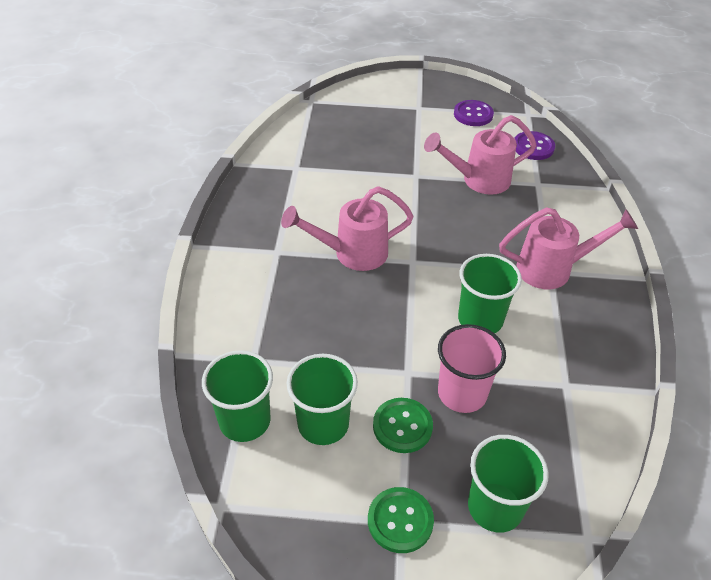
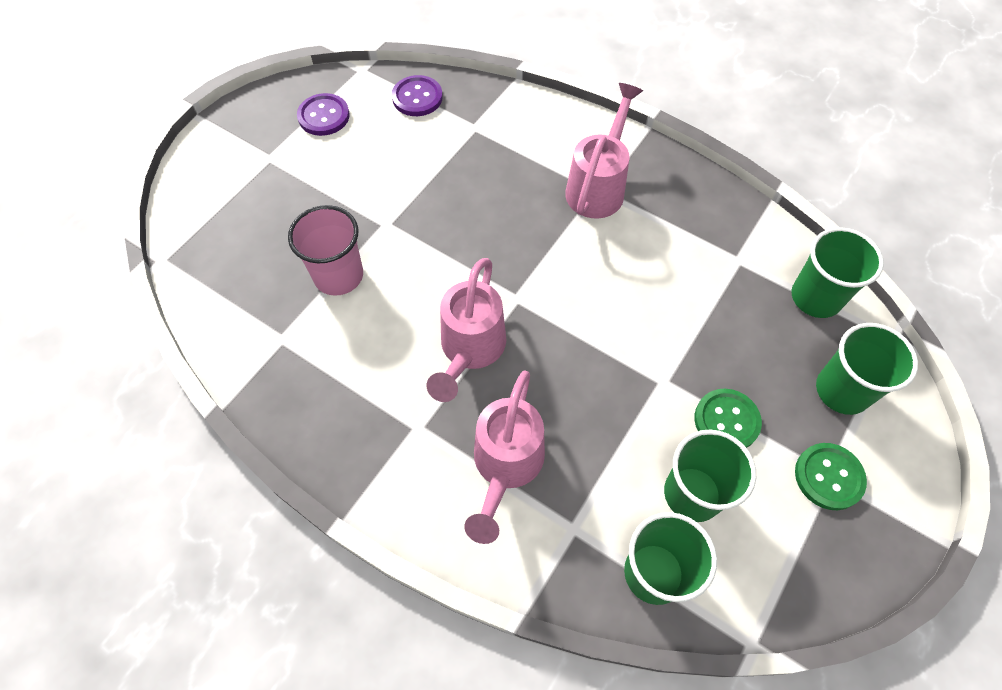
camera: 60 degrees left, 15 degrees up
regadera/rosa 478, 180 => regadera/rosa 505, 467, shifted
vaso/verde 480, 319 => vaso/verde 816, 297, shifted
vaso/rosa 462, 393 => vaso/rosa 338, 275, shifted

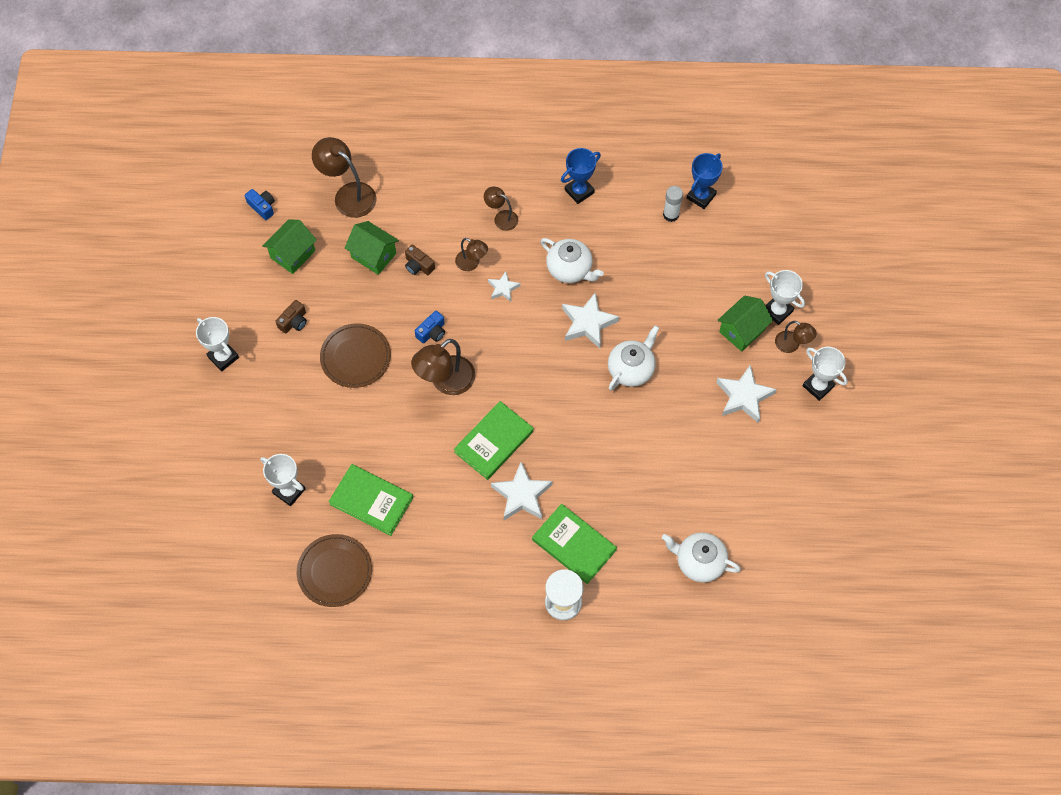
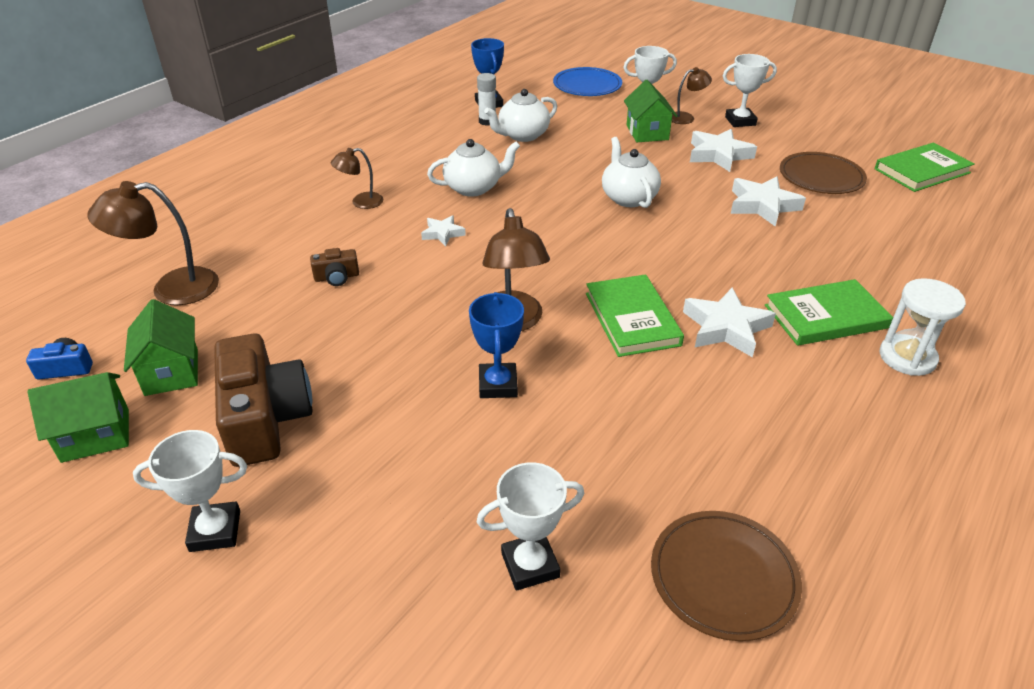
camera: 55 degrees left, 25 degrees down
trofeo/azul 579, 191 => trofeo/azul 498, 385, shifted
casa/verde 373, 255 => casa/verde 95, 435, shifted
lámpara/marrón 472, 263 => nothing
estrella/blanco 588, 323 => estrella/blanco 762, 205, shifted
cámara/marrón 294, 322 => cámara/marrón 265, 418, x2.24
cámara/azul 432, 332 => nothing
plato/marrón 355, 357 => plato/marrón 821, 177, shifted
libro/verde 371, 501 => libro/verde 922, 171, shifted
tetera/blanco 699, 562 => tetera/blanco 522, 135, shifted
nothing => plato/azul 587, 85

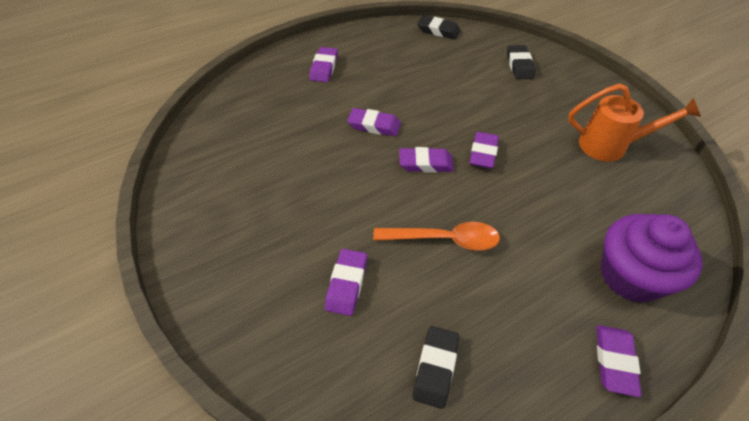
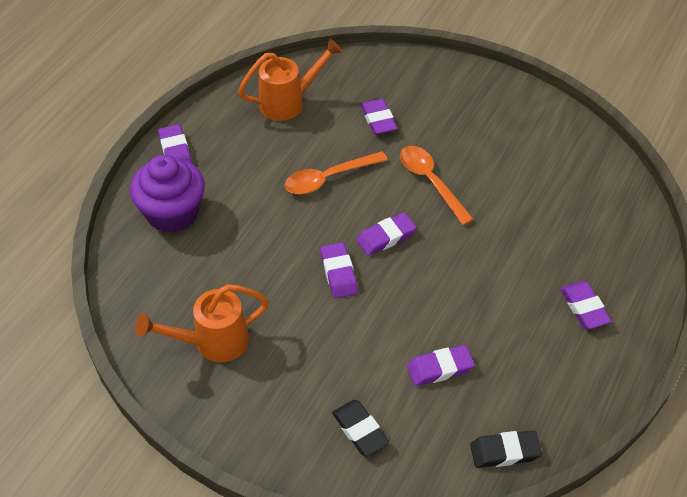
camera: 150 degrees right, 0 degrees up
goma de borrar/morado 374, 125 => goma de borrar/morado 440, 368, shifted
goma de borrar/negro 435, 368 => regadera/naranja 289, 102
nothing => cuchara/naranja 430, 182

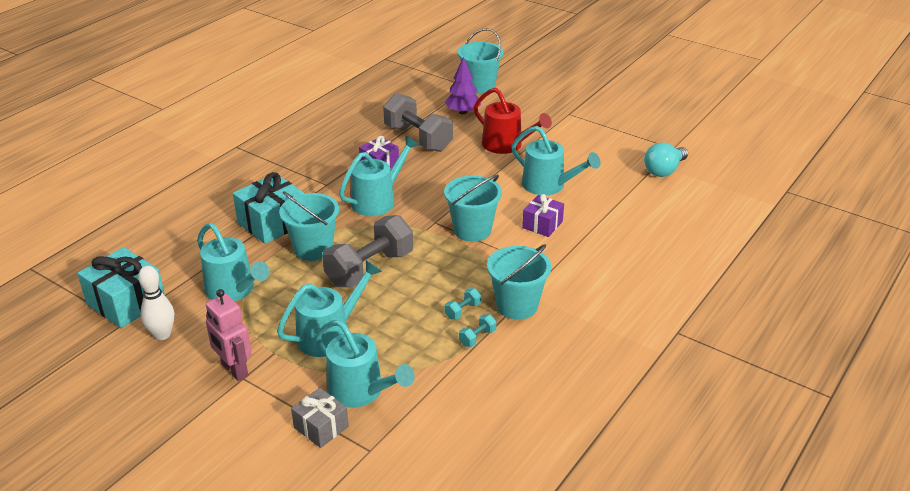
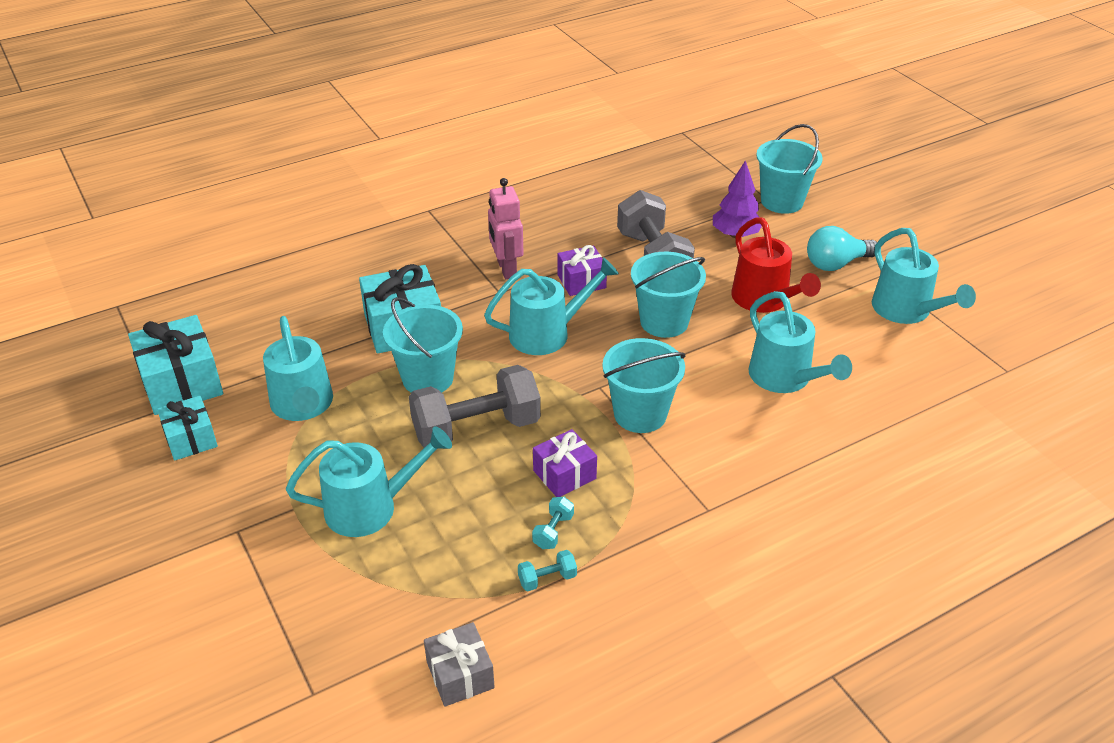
camera: 25 degrees right, 5 degrees up
bombilla/turquesa 664, 170 => bombilla/turquesa 836, 264, shifted
regalo/morado 542, 224 => regalo/morado 564, 474, shifted
balde/turquesa 517, 306 => balde/turquesa 664, 322, shifted
bolo/blanco 162, 334 => regalo/turquesa 191, 439
mancuerna/turquesa 462, 311 => mancuerna/turquesa 553, 531, 45 degrees counterclockwise
robot/rosa 234, 370 => robot/rosa 506, 269, shifted
regadera/turquesa 361, 392 => regadera/turquesa 907, 311, shifted
regalo/gris 321, 427 => regalo/gris 460, 675, shifted

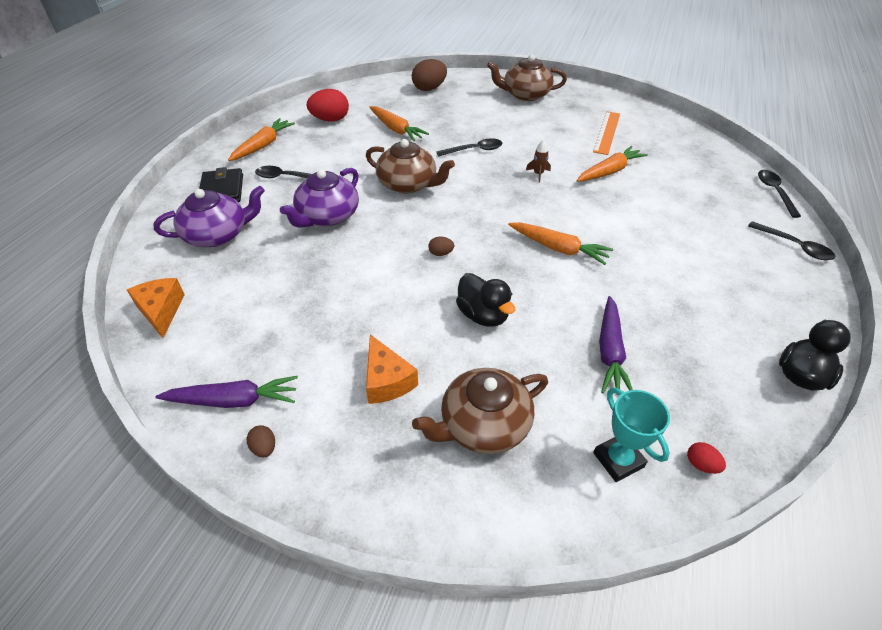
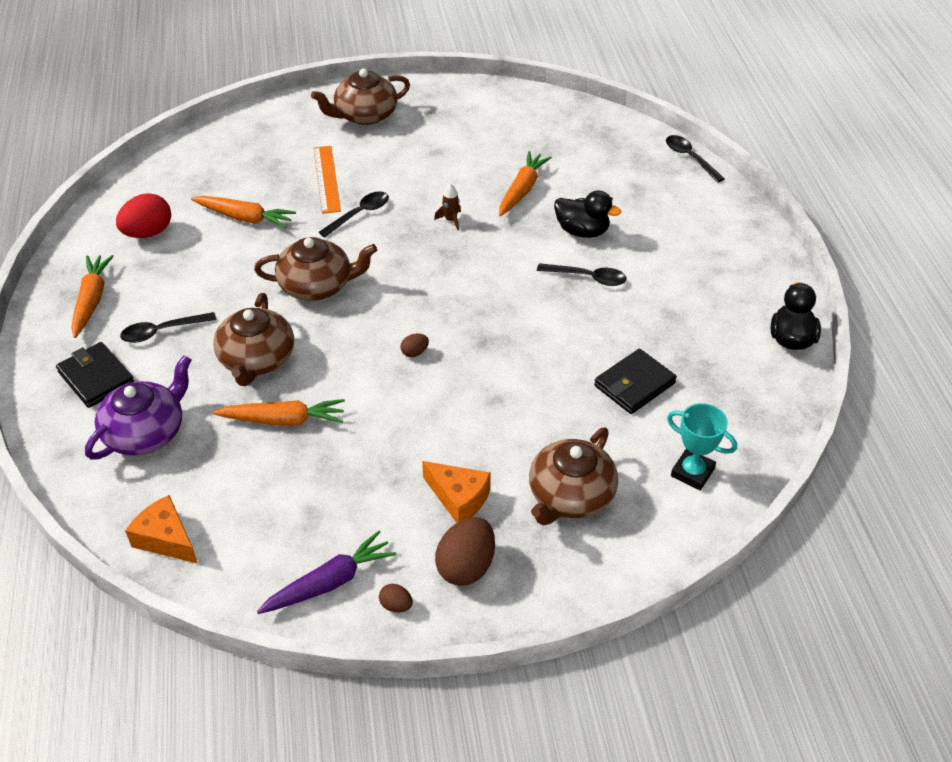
camera: 30 degrees left, 0 degrees up
huevo/marrón 429, 88 => huevo/marrón 466, 566, shifted
regla/naranja 607, 132 => regla/naranja 327, 179, shifted
tetera/morado 327, 216 => tetera/marrón 256, 359
cuchara/negro 794, 246 => cuchara/negro 588, 278, shifted
zanahoria/naranja 558, 248 => zanahoria/naranja 284, 420, shifted
pato/negro 483, 315 => pato/negro 582, 231, shifted
zanahoria/morado 610, 352 => cartera/negro 634, 384
huevo/rojo 701, 464 => nothing

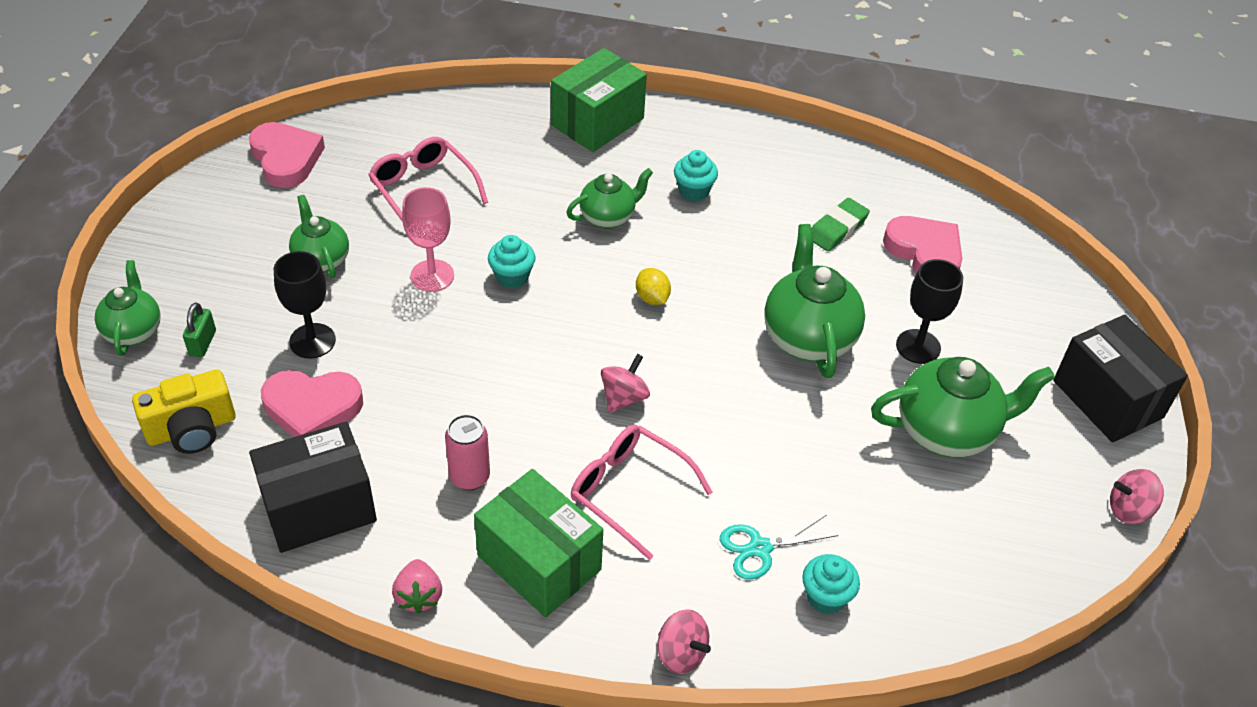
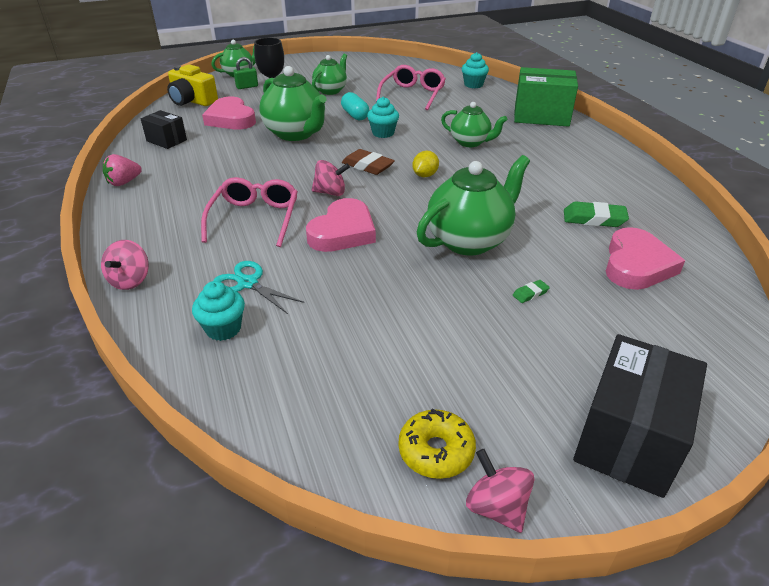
camera: 60 degrees right, 10 degrees down
corazón/rosa 286, 158 => corazón/rosa 343, 232, shifted
magdalena/turquesa 693, 191 => magdalena/turquesa 473, 85, shifted
copa/rosa 432, 276 => cápsula/turquesa 355, 115
copa/negro 918, 346 => goma de borrar/verde 530, 293
tetera/verde 947, 431 => tetera/verde 296, 134, shifted
lata/rosa 469, 477 => nothing
caja/negro 319, 507 => caja/negro 166, 140, x0.55
caja/verde 539, 562 => nothing
nothing => goma de borrar/marrón 367, 166
nothing => rosquilla/amarillo 436, 451

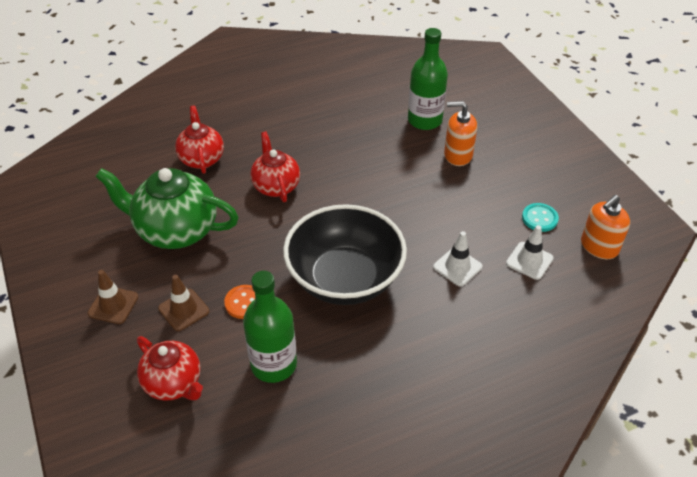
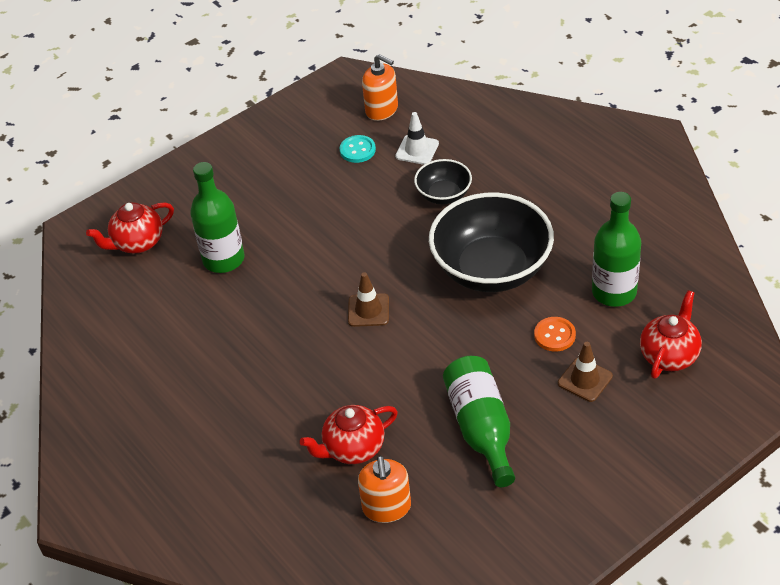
camera: 100 degrees left, 0 degrees up
dispensador de jabón/naranja 458, 155 => dispensador de jabón/naranja 386, 507, shifted
tetera/rojo 276, 186 => tetera/rojo 137, 243, shifted
tetera/verde 175, 230 => botella/verde 481, 428
cono de tráfico/blanco 457, 267 => cuenco/negro 444, 195
cono de tráfico/marrón 113, 305 => cono de tráfico/marrón 368, 310, shifted

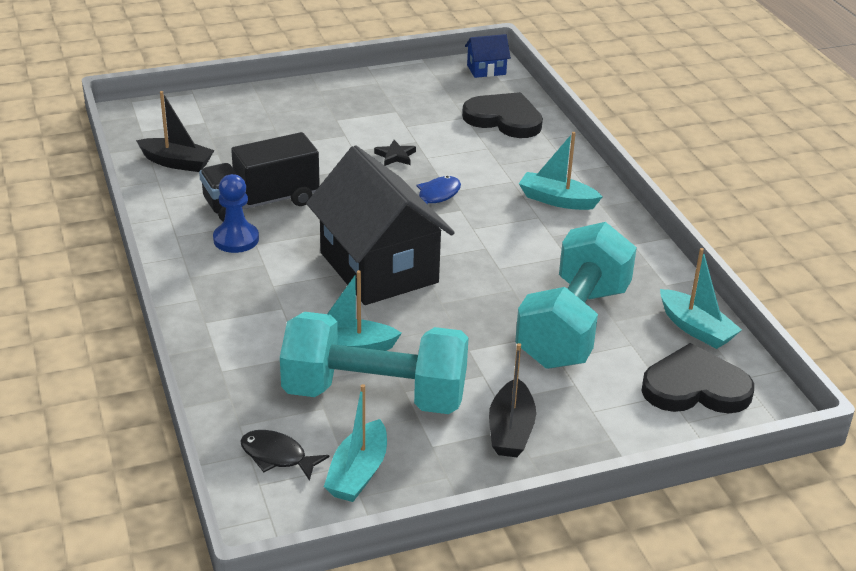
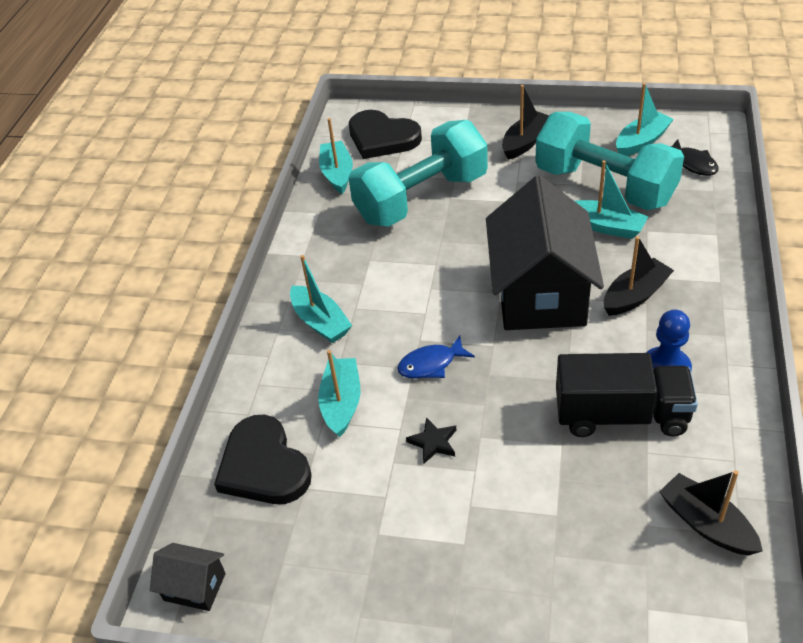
camera: 145 degrees left, 10 degrees up
casa/azul 486, 70 => casa/negro 194, 587
nothing => barco/negro 635, 295
nothing => barco/turquesa 341, 403

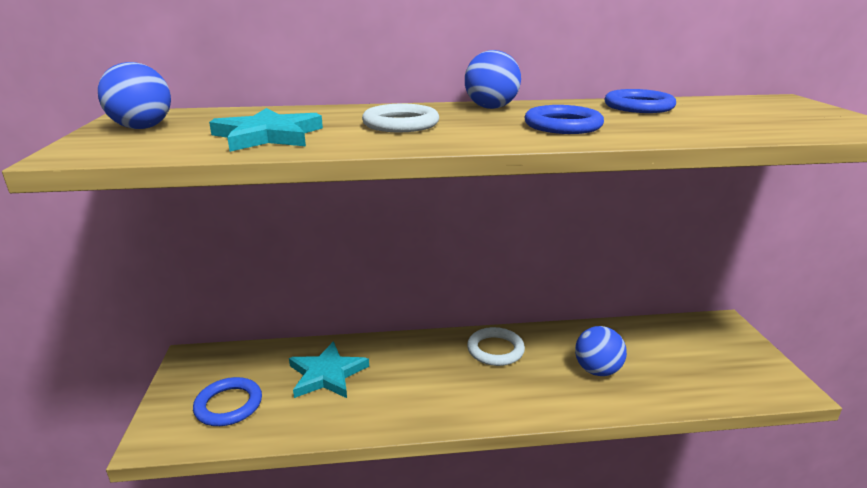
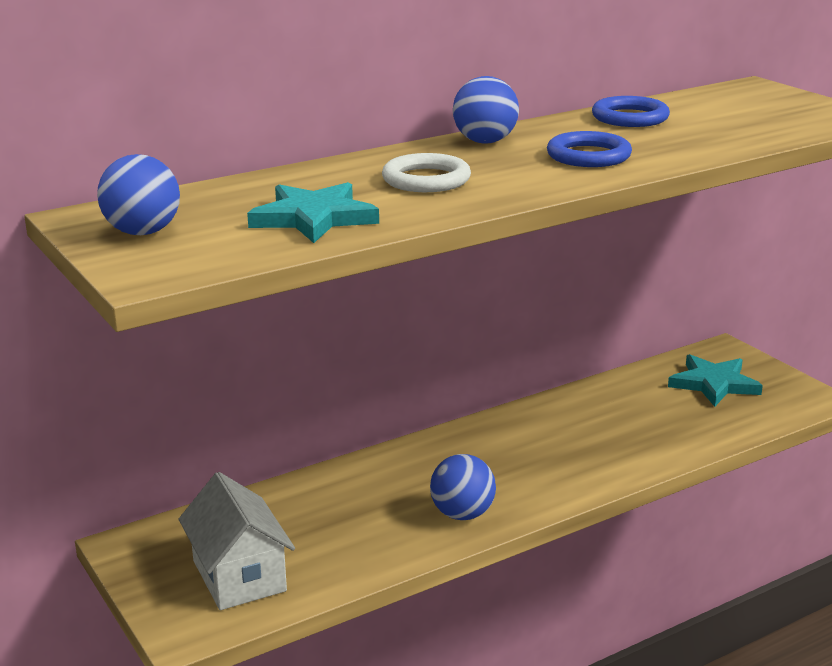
camera: 25 degrees left, 0 degrees up
pelota/azul 597, 370 => pelota/azul 462, 514, shifted
anillo/blanco 495, 350 => nothing
estrella/turquesa 327, 374 => estrella/turquesa 713, 384, shifted
anillo/azul 228, 405 => casa/blanco 239, 576

